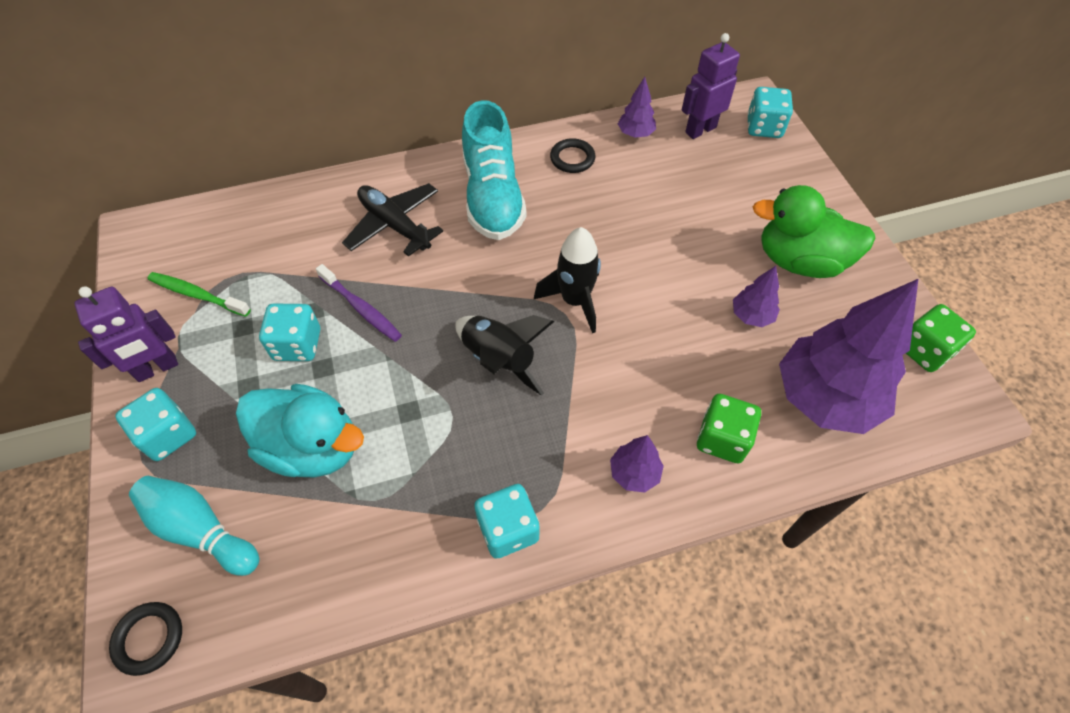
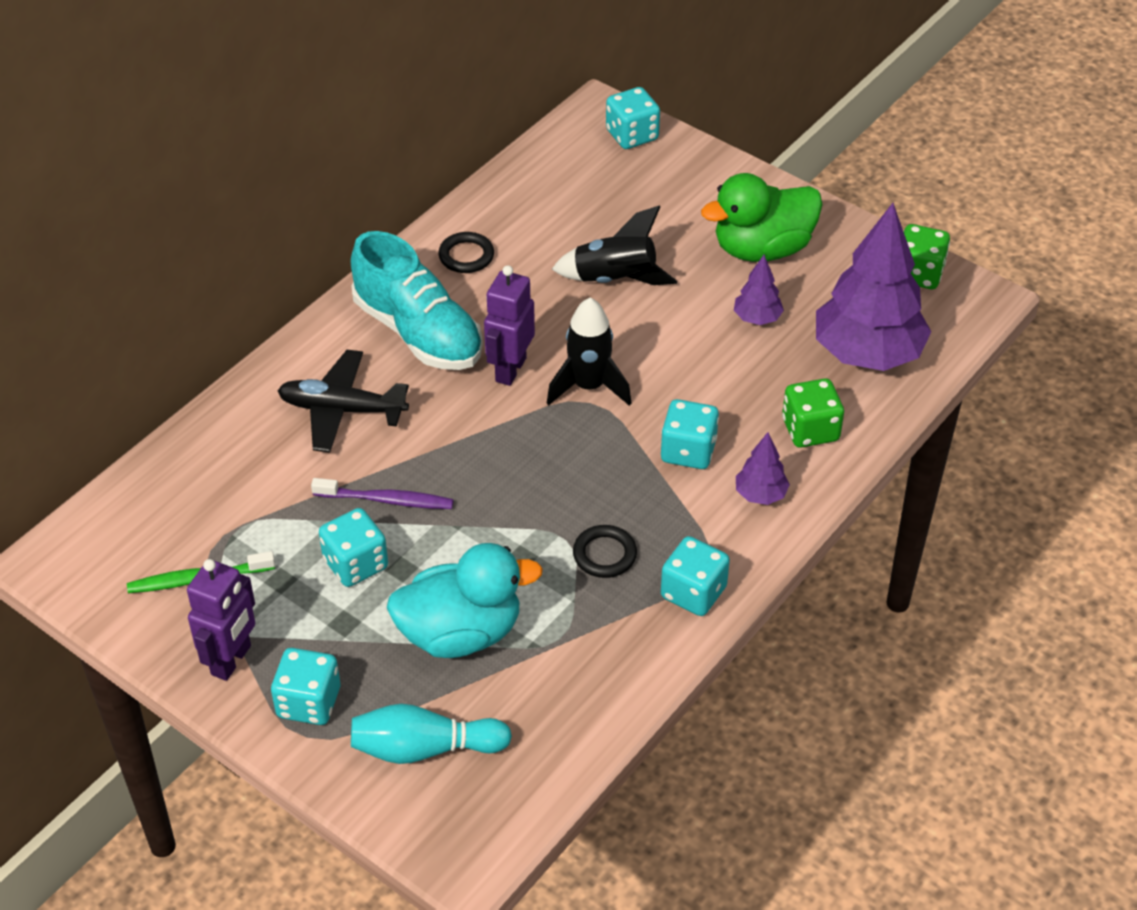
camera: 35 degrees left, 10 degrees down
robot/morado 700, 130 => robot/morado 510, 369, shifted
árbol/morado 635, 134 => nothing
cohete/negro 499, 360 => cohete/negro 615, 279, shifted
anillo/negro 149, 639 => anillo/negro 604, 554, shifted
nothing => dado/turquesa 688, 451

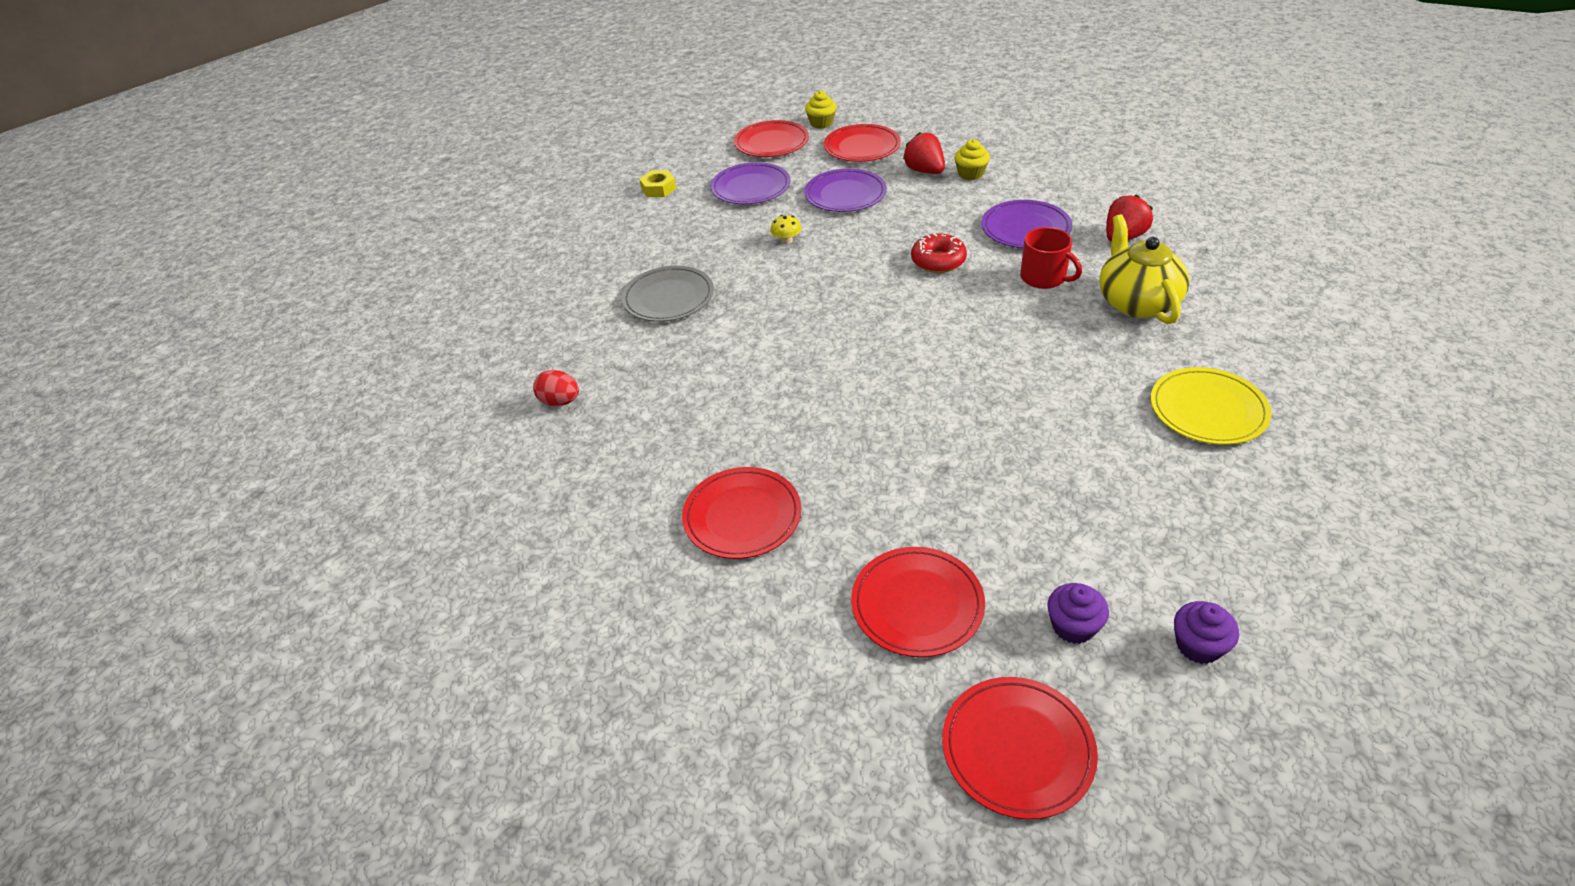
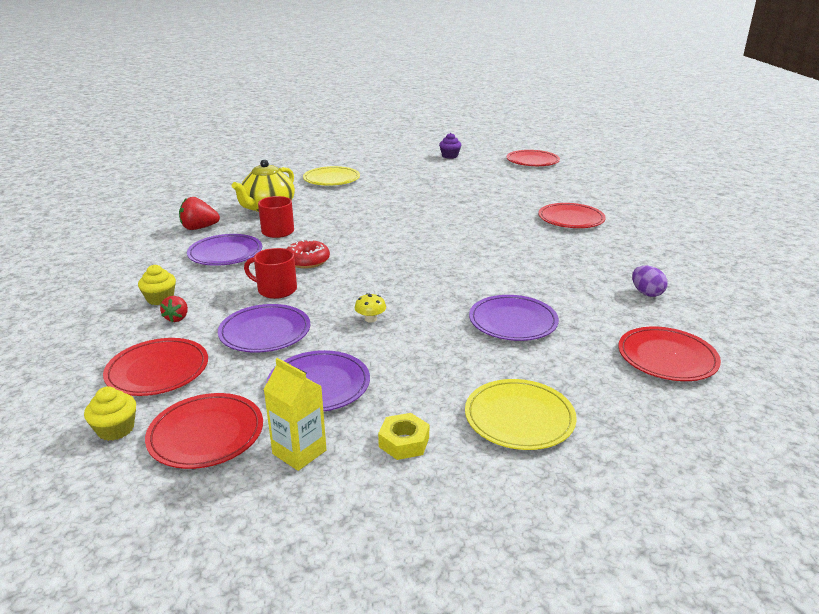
camera: 145 degrees left, 15 degrees down
fresa/rojo 924, 171 => fresa/rojo 177, 318, x0.62
plato/gris 668, 297 => plato/morado 513, 321
huevo/rojo 560, 402 => huevo/morado 646, 293
plato/rojo 917, 604 => plato/rojo 667, 357, shifted
magdalena/morado 1073, 626 => nothing
nothing => taza/rojo 276, 290
nothing => cartón de leche/amarillo 299, 452
nothing => plato/amarillo 519, 418

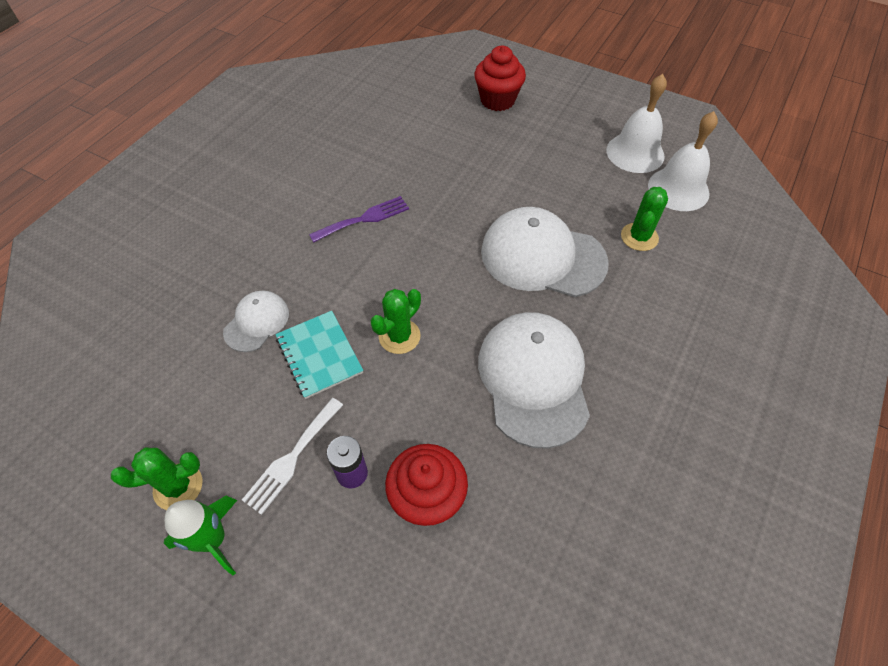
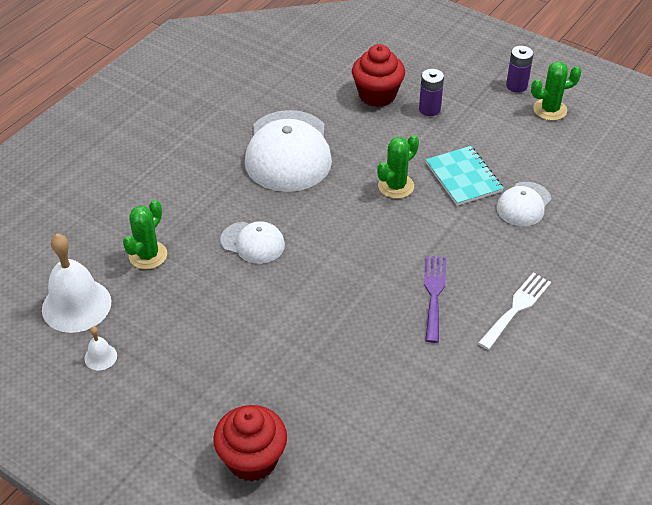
camera: 175 degrees left, 10 degrees down
campana/blanco 635, 153 => campana/blanco 100, 357, x0.45
tenedor/morado 364, 219 => tenedor/morado 434, 294, 120 degrees clockwise
gorra/blanco 542, 257 => gorra/blanco 253, 243, x0.52
tenedor/blanco 292, 458 => tenedor/blanco 516, 308, shifted
cohete/verde 213, 539 => pila/morado 516, 86

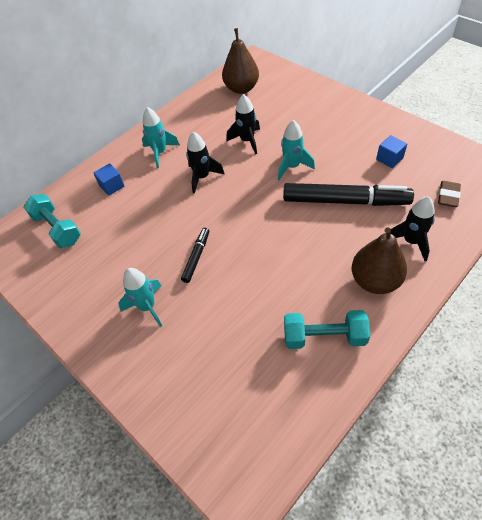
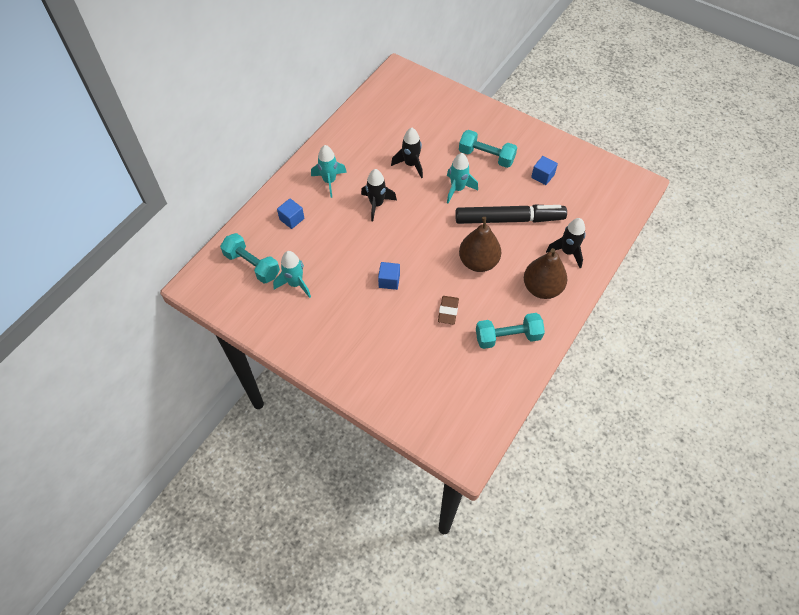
camera: 15 degrees left, 5 degrees up
pera/marrón 241, 88 => pera/marrón 478, 262, shifted
goma de borrar/marrón 448, 196 => goma de borrar/marrón 448, 311, shifted
rotulador/negro 196, 257 => cubo/azul 389, 281
cohete/turquesa 147, 307 => cohete/turquesa 295, 284, shifted
nothing => mancuerna/turquesa 486, 156

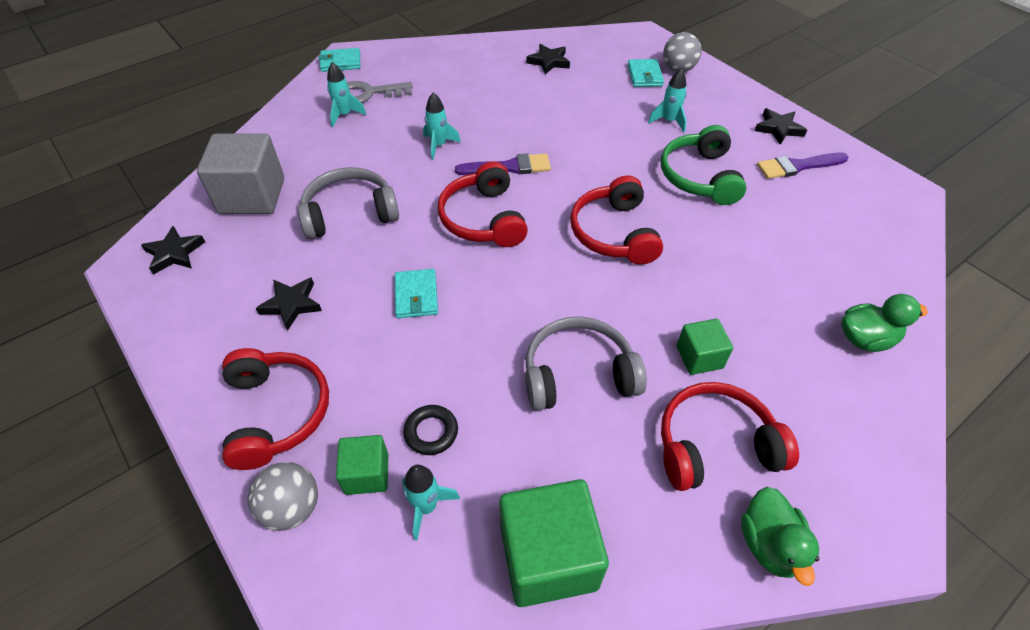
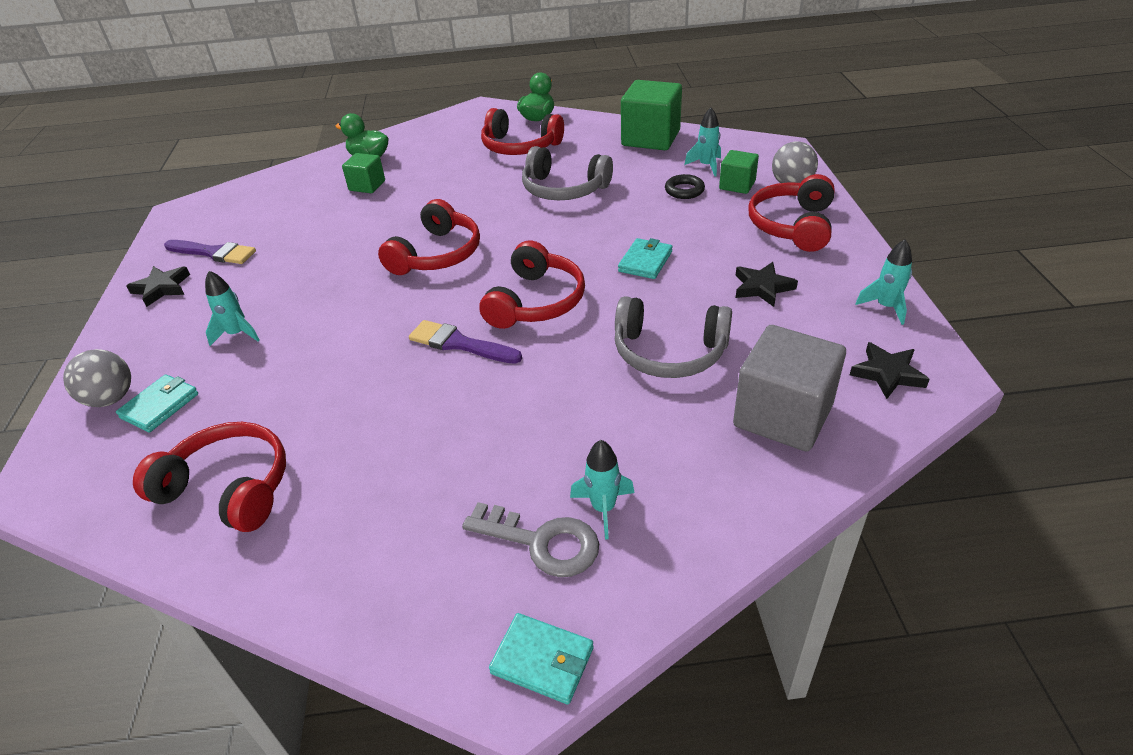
camera: 145 degrees left, 10 degrees down
estrella/negro 549, 62 => auriculares/rojo 228, 488
cohete/turquesa 439, 145 => cohete/turquesa 885, 307, shifted
auriculares/verde 700, 177 => nothing
cubo/verde 699, 357 => cubo/verde 367, 186, shifted

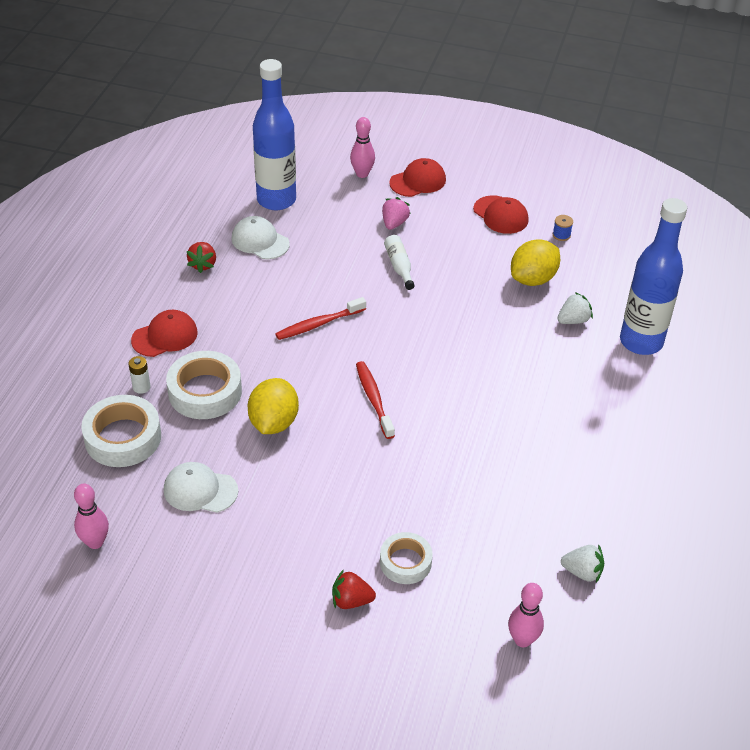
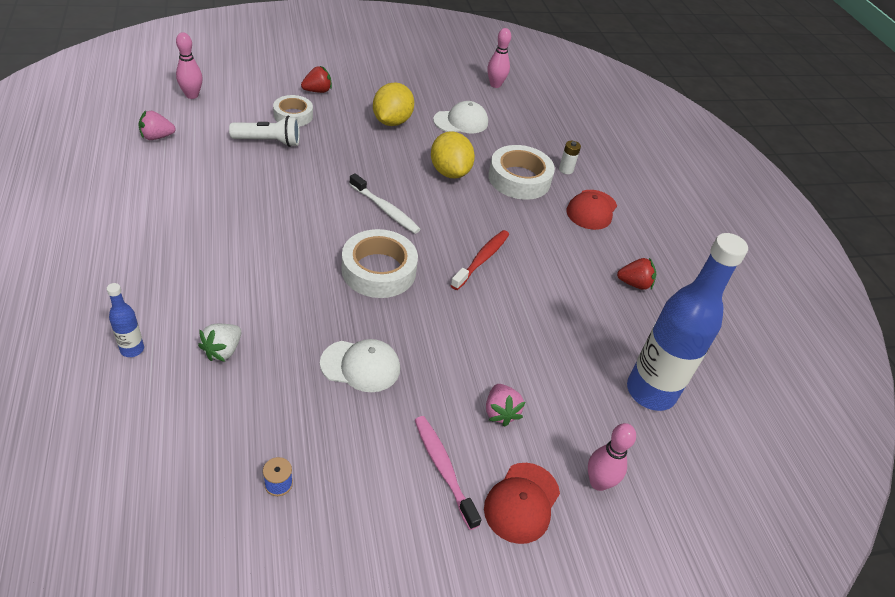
camera: 145 degrees right, 0 degrees up
gorra/rojo 501, 215 => nothing
botella/azul 641, 342 => botella/azul 132, 349, x0.42
gorra/blanco 260, 241 => gorra/blanco 360, 366, shifted
botella/blanco 399, 266 => nothing
limón/amarillo 533, 279 => limón/amarillo 392, 121, shifted
fresa/rojo 203, 264 => fresa/rojo 634, 284, 120 degrees clockwise
cepillo de dientes/rojo 374, 399 => cepillo de dientes/blanco 385, 209
cinta adhesiva/blanco 123, 437 => cinta adhesiva/blanco 379, 270, shifted
fresa/blanco 582, 572 => fresa/rosa 157, 137
nothing => lámpara de mano/blanco 269, 141
nothing => cepillo de dientes/rosa 443, 469

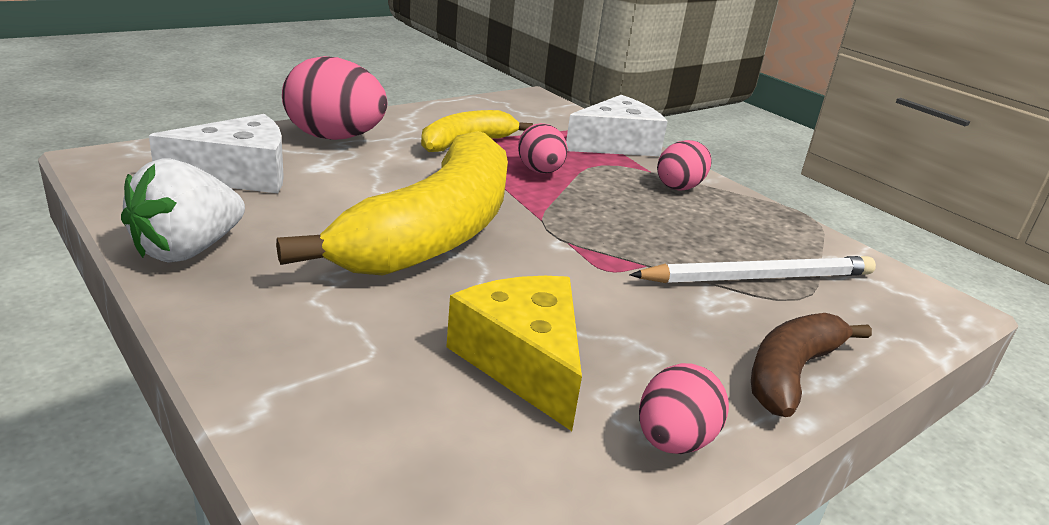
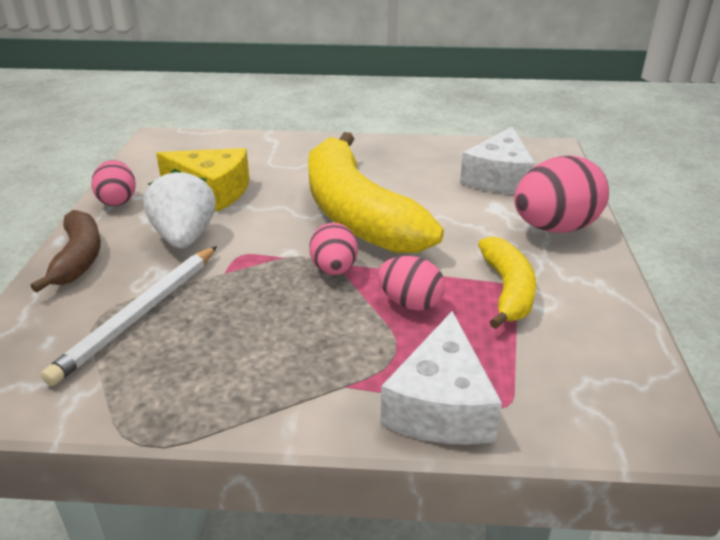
camera: 135 degrees right, 5 degrees up
huevo/rosa 680, 186 => huevo/rosa 334, 270, shifted
fresa/blanco 187, 250 => fresa/blanco 185, 237, shifted

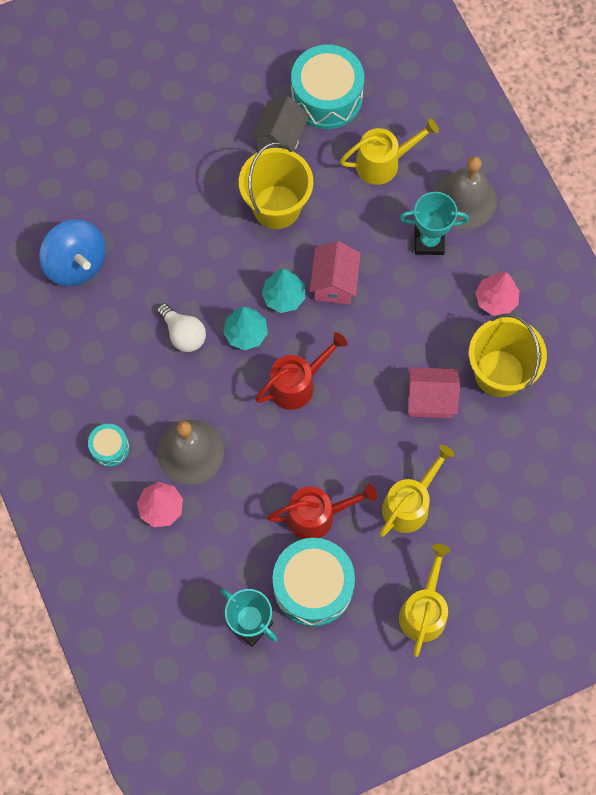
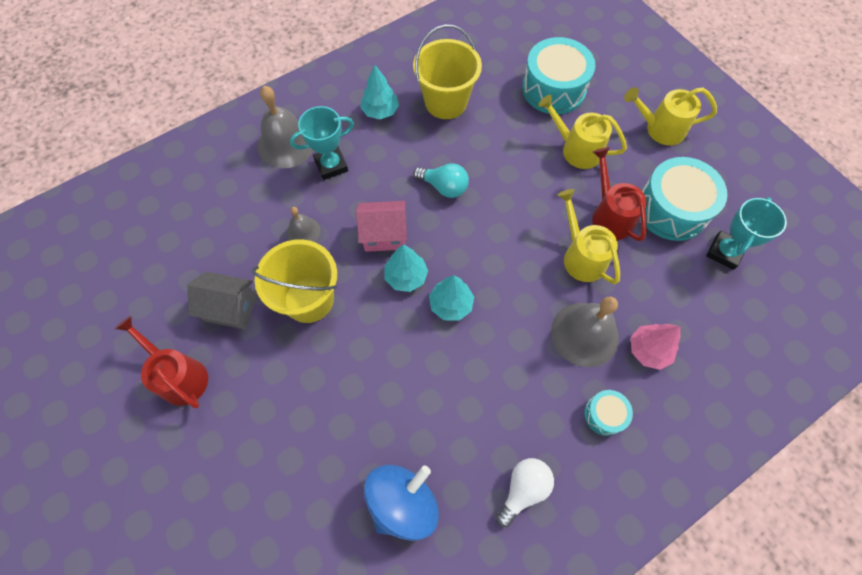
camera: 100 degrees left, 5 degrees down
tambor/turquesa 326, 97 => tambor/turquesa 553, 89, shifted
regadera/amarillo 383, 163 => regadera/amarillo 581, 256, shifted
trofeo/turquesa 429, 241 => trofeo/turquesa 331, 165, 75 degrees clockwise
árbol/rosa 496, 300 => árbol/turquesa 380, 111
bombilla/blanco 183, 334 => bombilla/blanco 523, 489, shifted
regadera/rojo 297, 384 => regadera/rojo 179, 376, shifted
casa/rosa 430, 400 => nothing
nothing => bombilla/turquesa 444, 187
nothing => campana/gris 303, 231

